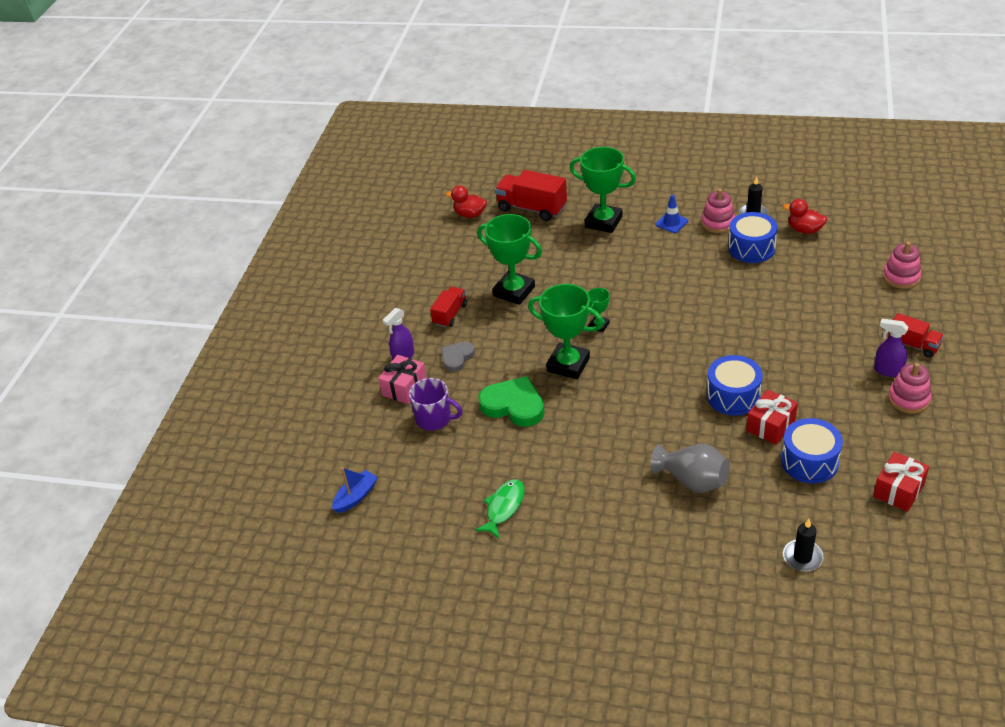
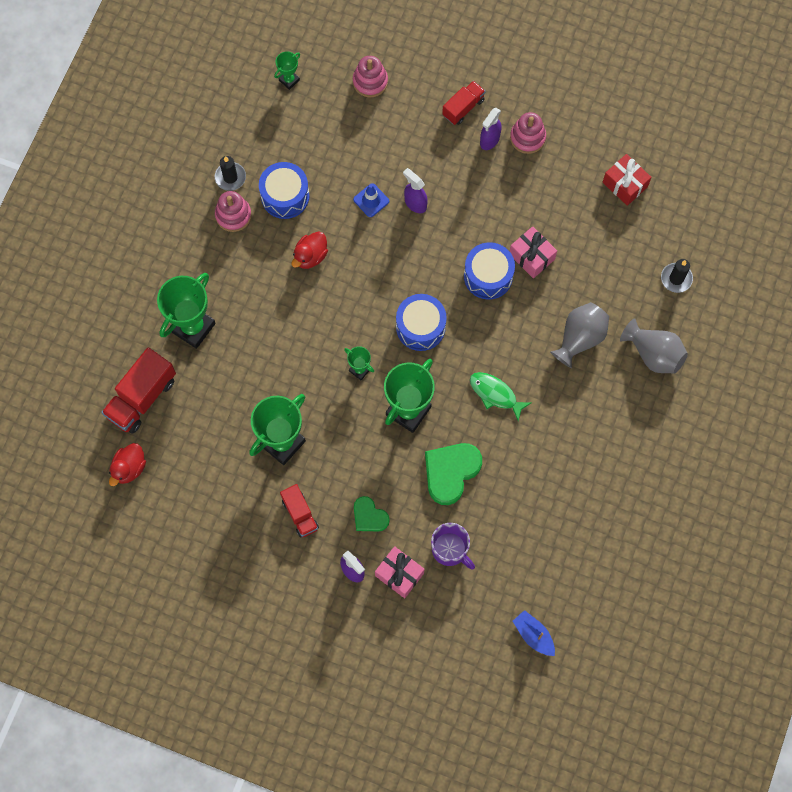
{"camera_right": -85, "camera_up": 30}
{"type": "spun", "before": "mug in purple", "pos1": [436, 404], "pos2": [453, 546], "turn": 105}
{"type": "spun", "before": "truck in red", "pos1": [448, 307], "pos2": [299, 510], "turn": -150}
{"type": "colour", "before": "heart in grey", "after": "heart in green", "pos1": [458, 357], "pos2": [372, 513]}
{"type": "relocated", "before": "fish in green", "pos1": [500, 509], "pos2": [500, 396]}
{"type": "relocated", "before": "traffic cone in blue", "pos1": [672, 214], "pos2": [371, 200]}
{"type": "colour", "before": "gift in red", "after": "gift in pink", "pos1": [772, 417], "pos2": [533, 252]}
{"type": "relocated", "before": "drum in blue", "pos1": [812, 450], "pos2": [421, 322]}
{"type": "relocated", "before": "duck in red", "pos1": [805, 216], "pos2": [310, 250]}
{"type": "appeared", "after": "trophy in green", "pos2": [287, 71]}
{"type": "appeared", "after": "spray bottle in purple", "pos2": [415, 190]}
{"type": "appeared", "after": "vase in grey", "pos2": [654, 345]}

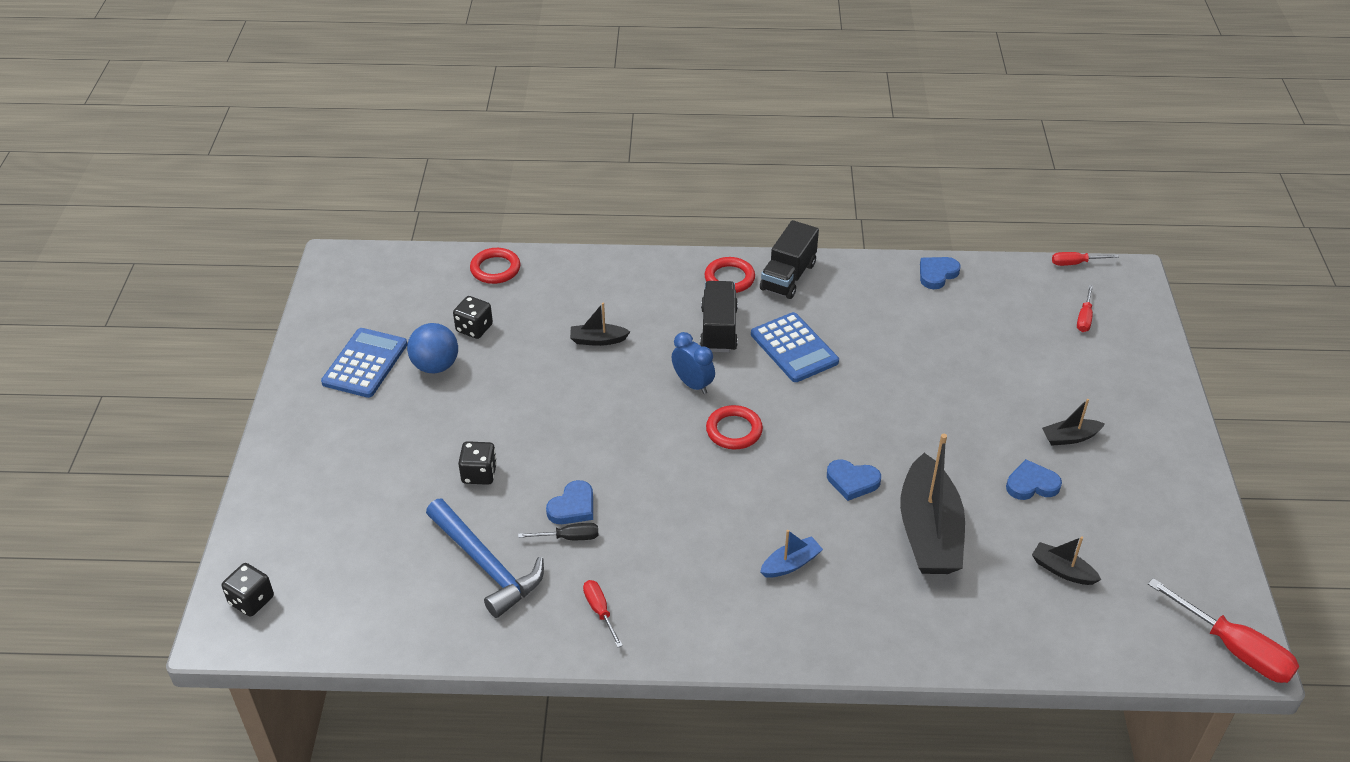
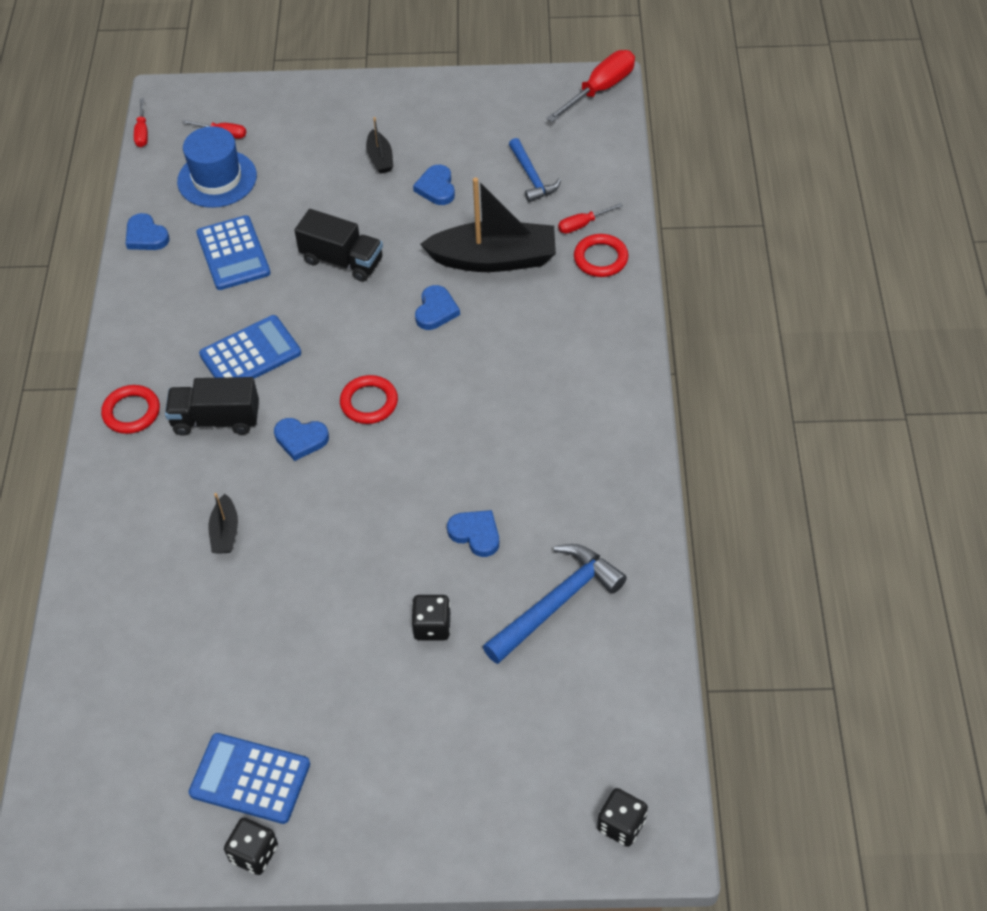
{"camera_right": -90, "camera_up": 10}
{"type": "missing", "before": "ball in blue", "pos1": [432, 348]}
{"type": "relocated", "before": "dice in black", "pos1": [473, 317], "pos2": [251, 846]}
{"type": "relocated", "before": "ring in red", "pos1": [495, 266], "pos2": [601, 255]}
{"type": "missing", "before": "screwdriver in black", "pos1": [558, 531]}
{"type": "relocated", "before": "screwdriver in red", "pos1": [603, 613], "pos2": [590, 218]}
{"type": "exchanged", "before": "clock in blue", "after": "heart in blue", "pos1": [693, 363], "pos2": [301, 439]}
{"type": "relocated", "before": "truck in black", "pos1": [789, 259], "pos2": [338, 245]}
{"type": "missing", "before": "boat in blue", "pos1": [791, 554]}
{"type": "exchanged", "before": "boat in black", "after": "hammer in blue", "pos1": [1066, 561], "pos2": [535, 170]}
{"type": "appeared", "after": "hat in blue", "pos2": [217, 167]}
{"type": "appeared", "after": "calculator in blue", "pos2": [233, 252]}

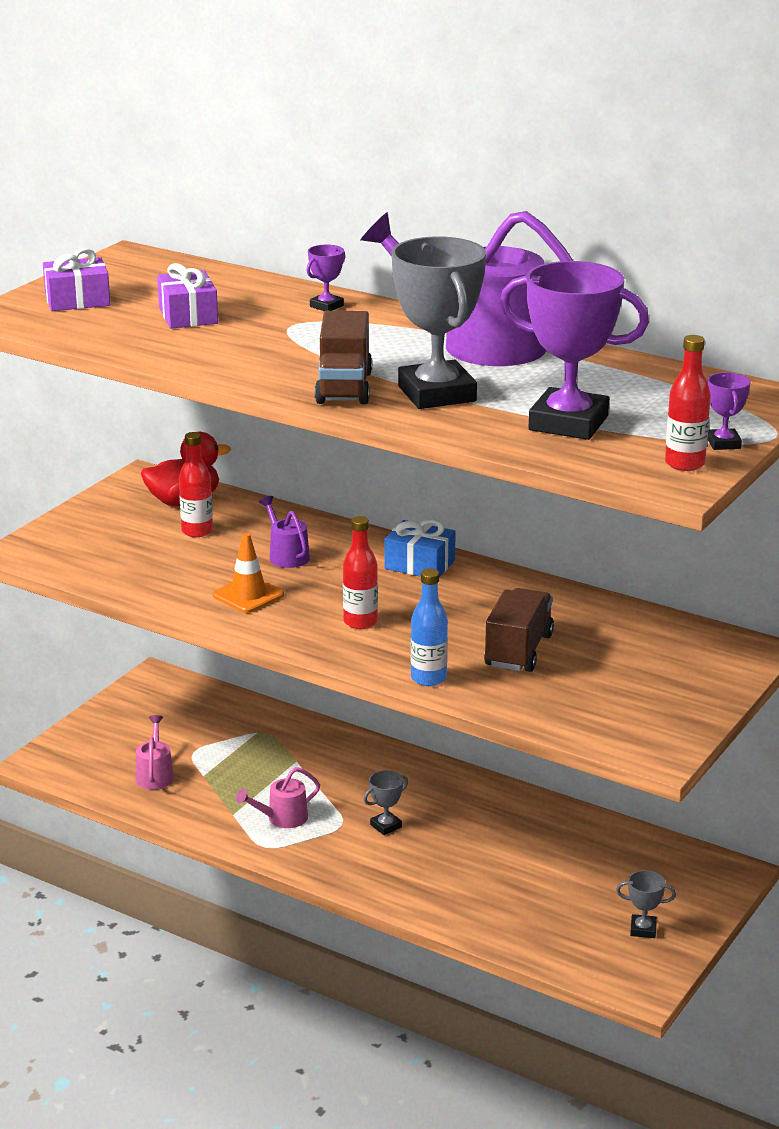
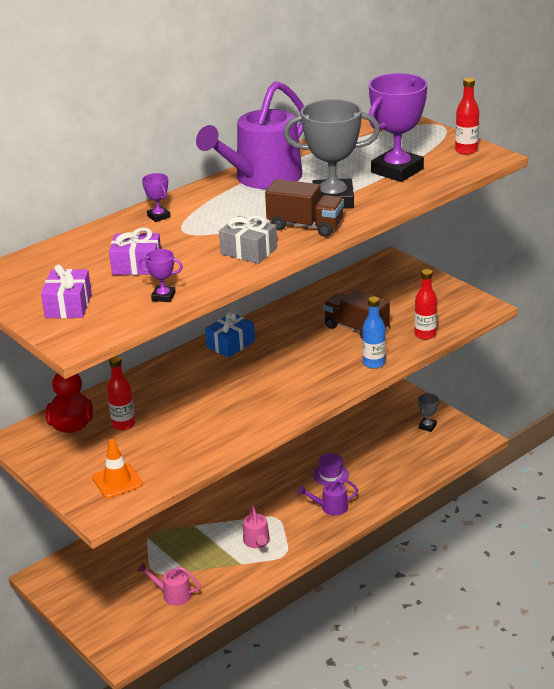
{"camera_right": -70, "camera_up": 5}
{"type": "relocated", "before": "traffic cone in orange", "pos1": [248, 573], "pos2": [117, 468]}
{"type": "relocated", "before": "watering can in purple", "pos1": [284, 532], "pos2": [328, 496]}
{"type": "relocated", "before": "bottle in red", "pos1": [360, 572], "pos2": [425, 304]}
{"type": "missing", "before": "trophy in grey", "pos1": [386, 802]}
{"type": "relocated", "before": "trophy in purple", "pos1": [729, 411], "pos2": [160, 275]}
{"type": "appeared", "after": "gift in grey", "pos2": [248, 239]}
{"type": "appeared", "after": "hat in purple", "pos2": [331, 469]}

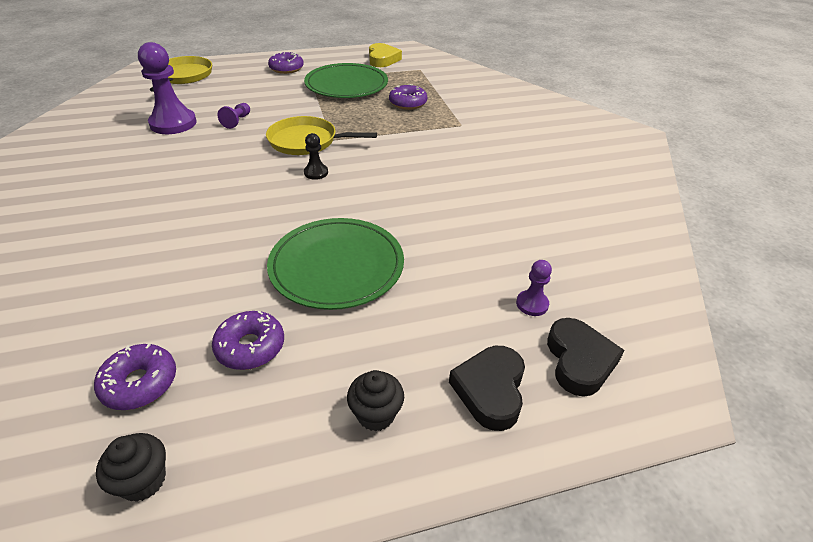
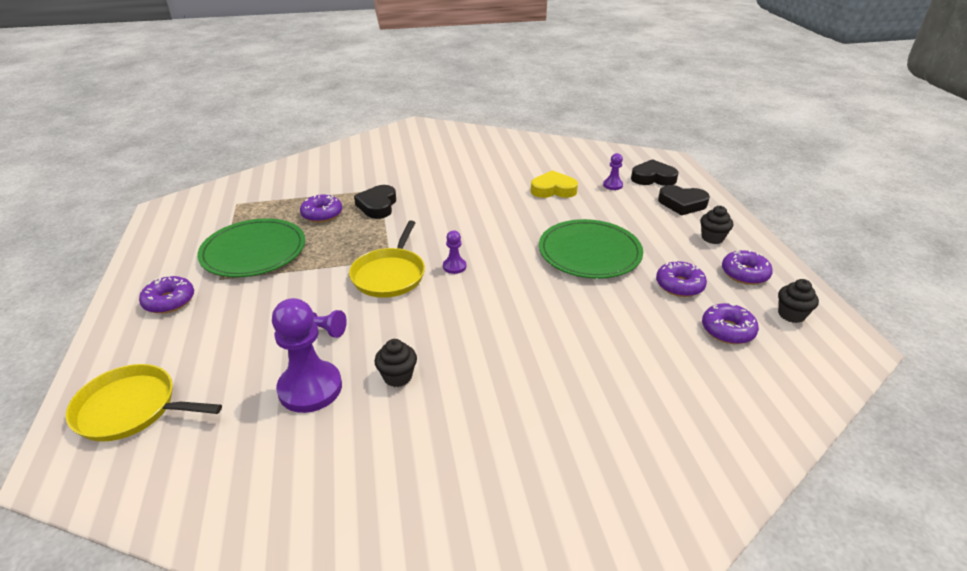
{"camera_right": -85, "camera_up": -5}
{"type": "colour", "before": "pawn in black", "after": "pawn in purple", "pos1": [316, 156], "pos2": [454, 252]}
{"type": "relocated", "before": "heart in yellow", "pos1": [385, 55], "pos2": [554, 184]}
{"type": "appeared", "after": "heart in black", "pos2": [375, 202]}
{"type": "appeared", "after": "cupcake in black", "pos2": [396, 363]}
{"type": "appeared", "after": "donut in purple", "pos2": [747, 267]}

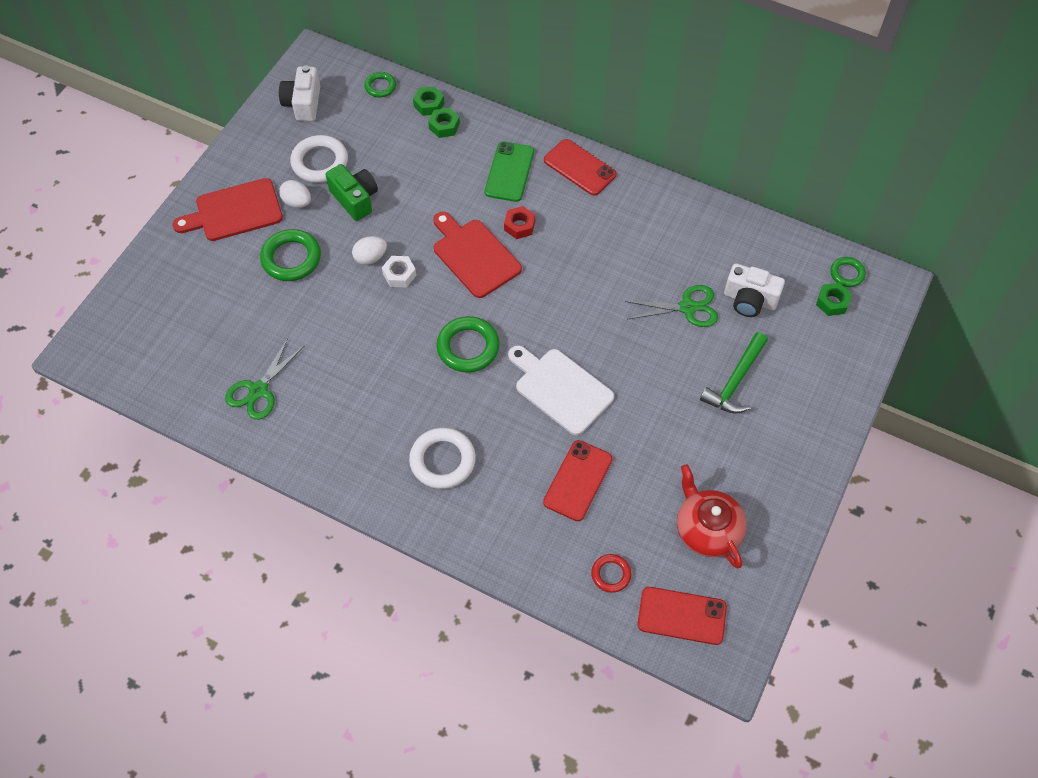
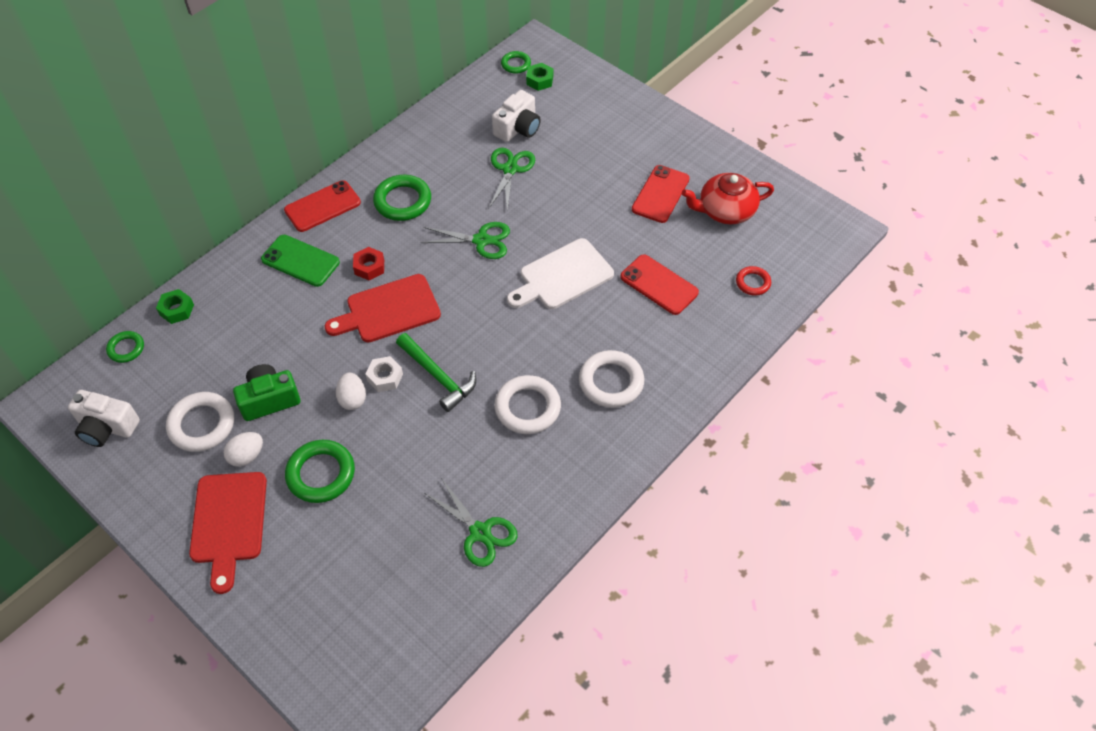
{"camera_right": -75, "camera_up": -5}
{"type": "missing", "before": "nut in green", "pos1": [444, 123]}
{"type": "relocated", "before": "ring in green", "pos1": [468, 344], "pos2": [402, 198]}
{"type": "relocated", "before": "phone in red", "pos1": [682, 616], "pos2": [661, 194]}
{"type": "relocated", "before": "hammer in green", "pos1": [734, 373], "pos2": [436, 372]}
{"type": "appeared", "after": "scissors in green", "pos2": [465, 240]}
{"type": "appeared", "after": "ring in white", "pos2": [527, 404]}

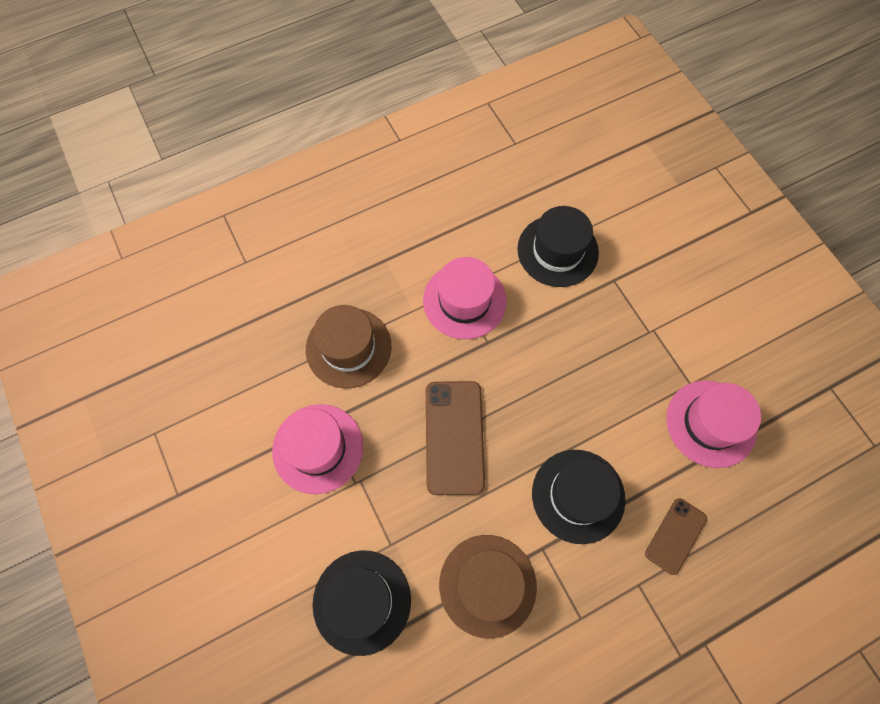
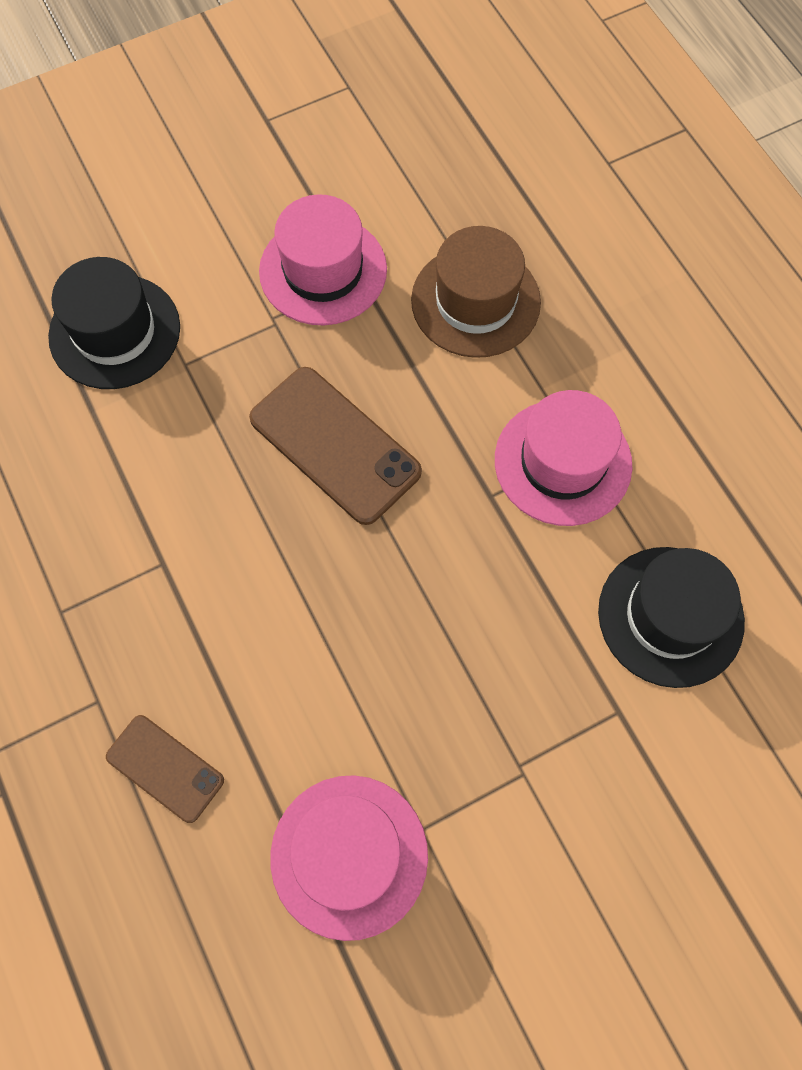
{"camera_right": 90, "camera_up": 0}
{"type": "spun", "before": "phone in brown", "pos1": [455, 438], "pos2": [335, 446], "turn": 45}
{"type": "missing", "before": "hat in brown", "pos1": [488, 586]}
{"type": "missing", "before": "hat in black", "pos1": [578, 497]}

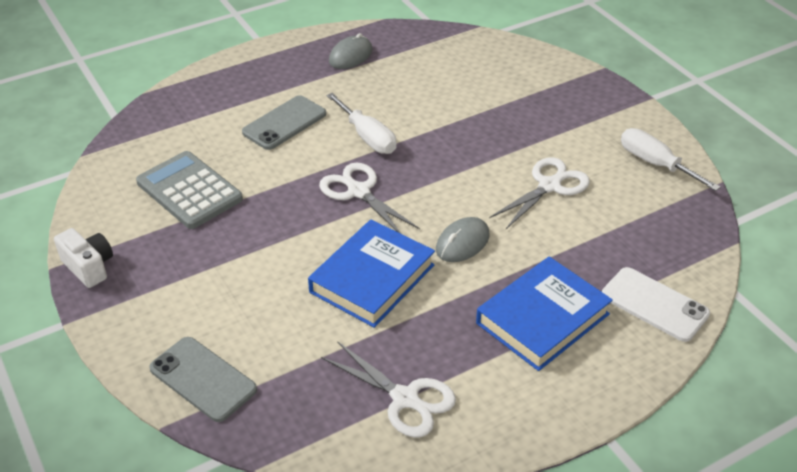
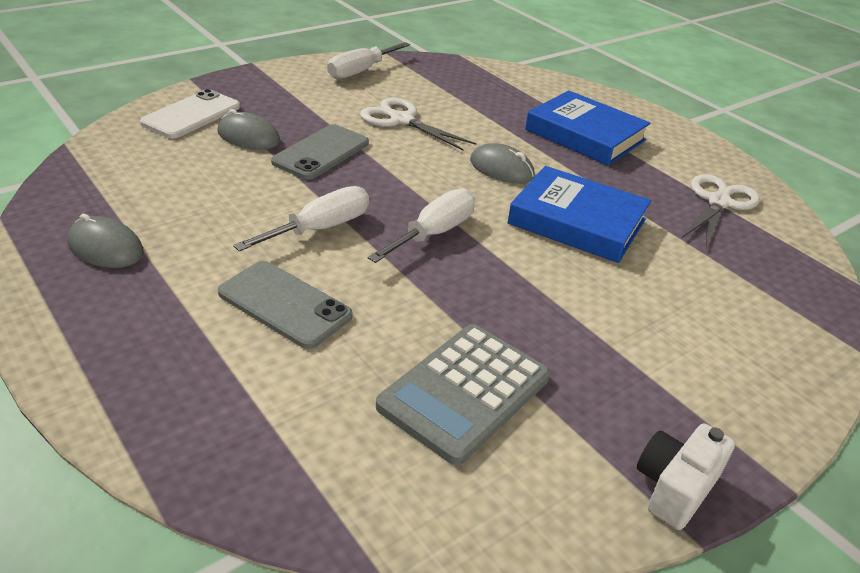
{"camera_right": -100, "camera_up": -5}
{"type": "relocated", "before": "phone in grey", "pos1": [203, 379], "pos2": [320, 152]}
{"type": "exchanged", "before": "scissors in white", "after": "screwdriver in white", "pos1": [369, 198], "pos2": [421, 225]}
{"type": "relocated", "before": "phone in white", "pos1": [656, 304], "pos2": [190, 113]}
{"type": "appeared", "after": "mouse in grey", "pos2": [248, 129]}

